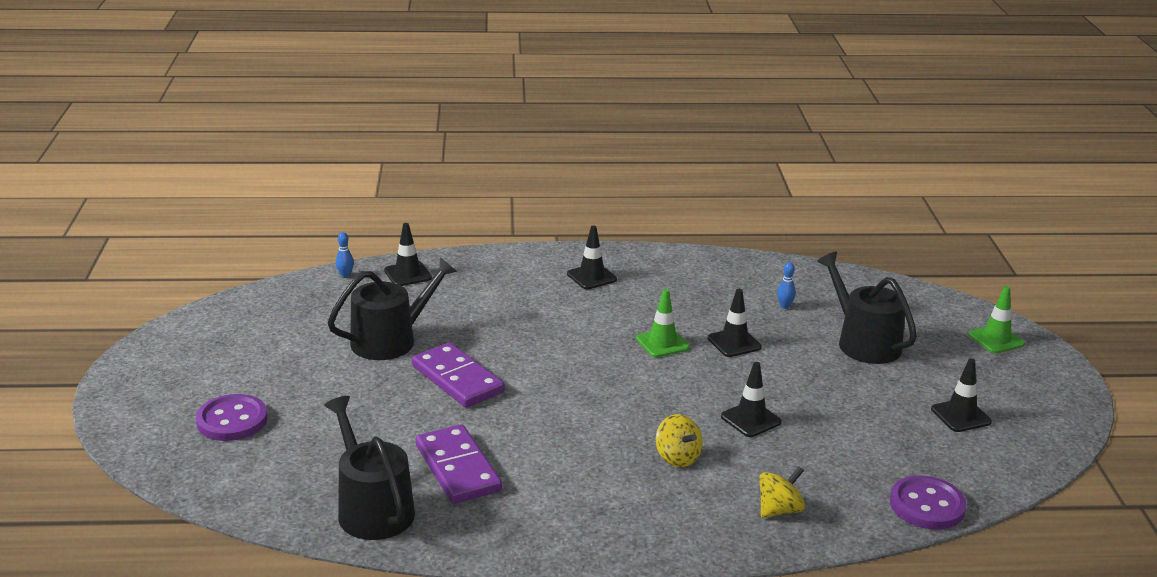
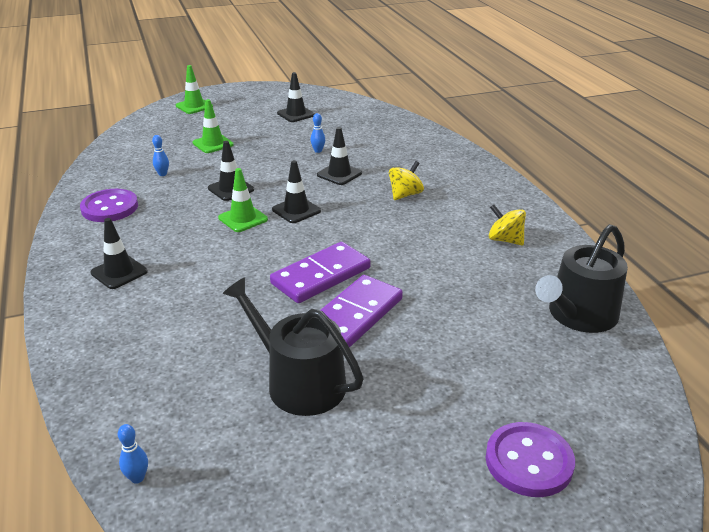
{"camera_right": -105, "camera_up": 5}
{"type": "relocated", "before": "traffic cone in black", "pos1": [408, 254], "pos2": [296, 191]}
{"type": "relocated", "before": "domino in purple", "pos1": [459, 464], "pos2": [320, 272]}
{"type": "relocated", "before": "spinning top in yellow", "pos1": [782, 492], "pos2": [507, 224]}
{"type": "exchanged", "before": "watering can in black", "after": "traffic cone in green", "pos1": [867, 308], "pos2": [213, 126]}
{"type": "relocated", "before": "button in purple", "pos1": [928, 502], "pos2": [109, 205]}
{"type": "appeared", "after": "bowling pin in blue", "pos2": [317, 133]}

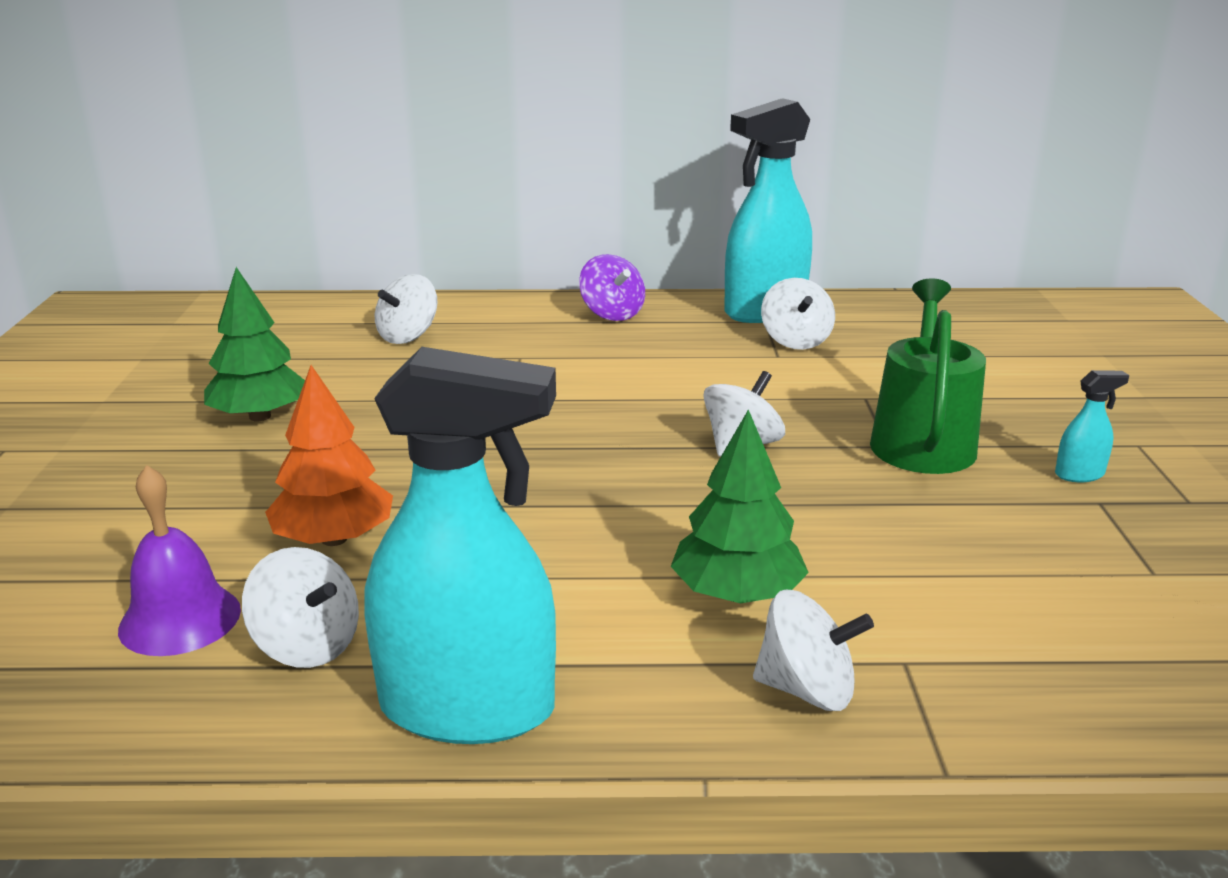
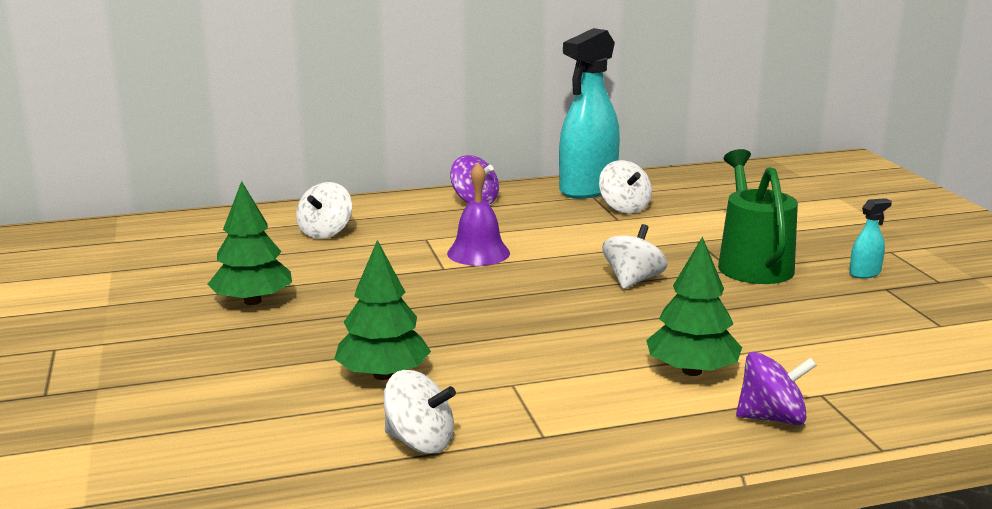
{"camera_right": -15, "camera_up": -5}
{"type": "relocated", "before": "bell in purple", "pos1": [179, 560], "pos2": [478, 214]}
{"type": "colour", "before": "tree in orange", "after": "tree in green", "pos1": [329, 455], "pos2": [382, 310]}
{"type": "missing", "before": "spray bottle in turquoise", "pos1": [460, 545]}
{"type": "colour", "before": "spinning top in white", "after": "spinning top in purple", "pos1": [813, 650], "pos2": [776, 388]}

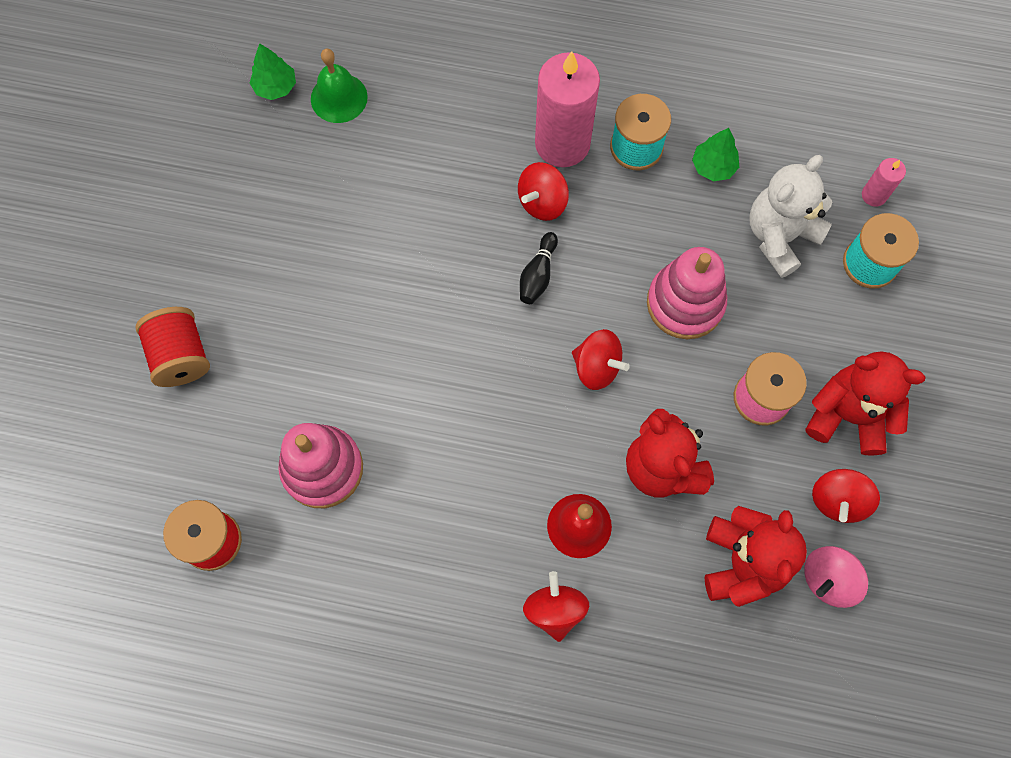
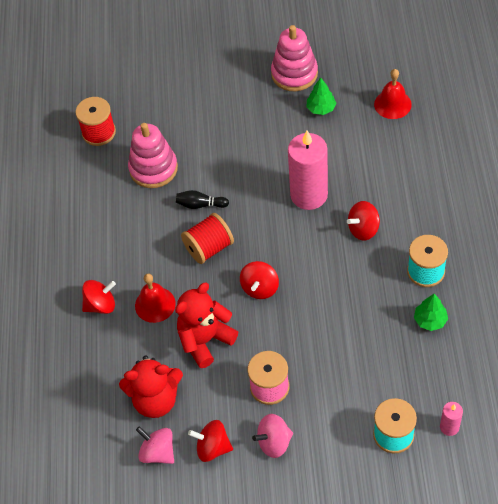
{"camera_right": 80, "camera_up": -15}
{"type": "relocated", "before": "spool in red", "pos1": [173, 347], "pos2": [207, 238]}
{"type": "relocated", "before": "tree in green", "pos1": [273, 71], "pos2": [321, 96]}
{"type": "colour", "before": "bell in green", "after": "bell in red", "pos1": [339, 86], "pos2": [393, 94]}
{"type": "spun", "before": "spinning top in red", "pos1": [543, 191], "pos2": [363, 220], "turn": -60}
{"type": "relocated", "before": "bowling pin in black", "pos1": [539, 268], "pos2": [202, 199]}
{"type": "relocated", "before": "candle in pink", "pos1": [567, 109], "pos2": [308, 170]}
{"type": "relocated", "before": "stacking toy in pink", "pos1": [687, 293], "pos2": [294, 58]}
{"type": "missing", "before": "teddy bear in white", "pos1": [790, 216]}
{"type": "exchanged", "before": "teddy bear in red", "after": "spinning top in pink", "pos1": [866, 403], "pos2": [272, 436]}

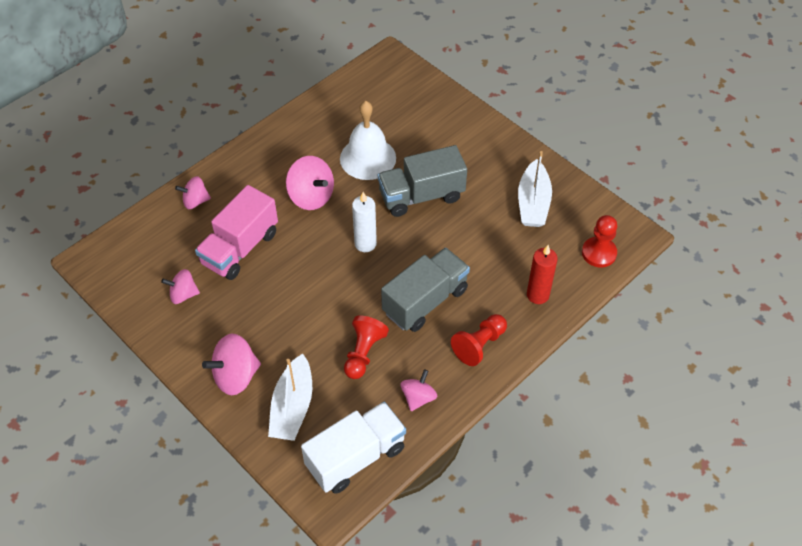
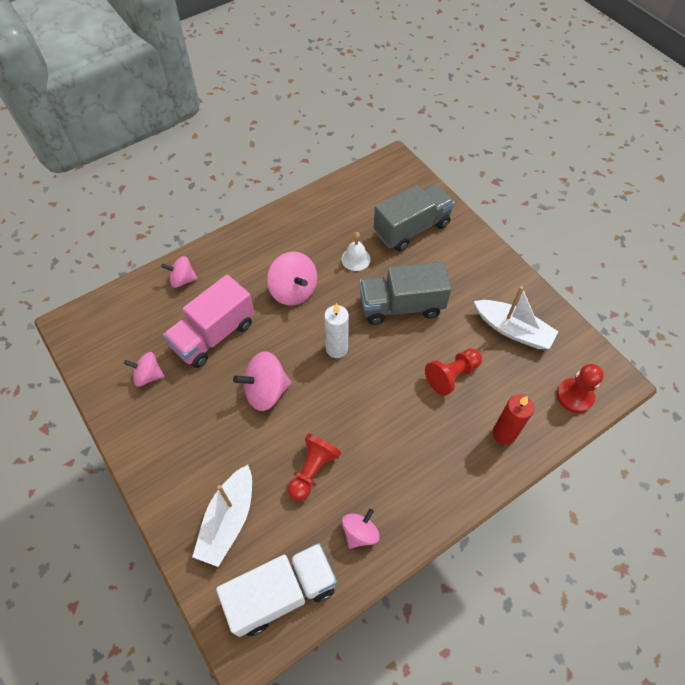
{"camera_right": 10, "camera_up": 5}
{"type": "relocated", "before": "spinning top in pink", "pos1": [231, 364], "pos2": [262, 381]}
{"type": "size", "before": "bell in white", "pos1": [368, 140], "pos2": [356, 251], "scale": 0.53}
{"type": "relocated", "before": "truck in grey", "pos1": [425, 290], "pos2": [414, 217]}
{"type": "relocated", "before": "pawn in red", "pos1": [479, 340], "pos2": [453, 372]}
{"type": "spun", "before": "boat in white", "pos1": [535, 189], "pos2": [516, 317], "turn": -75}

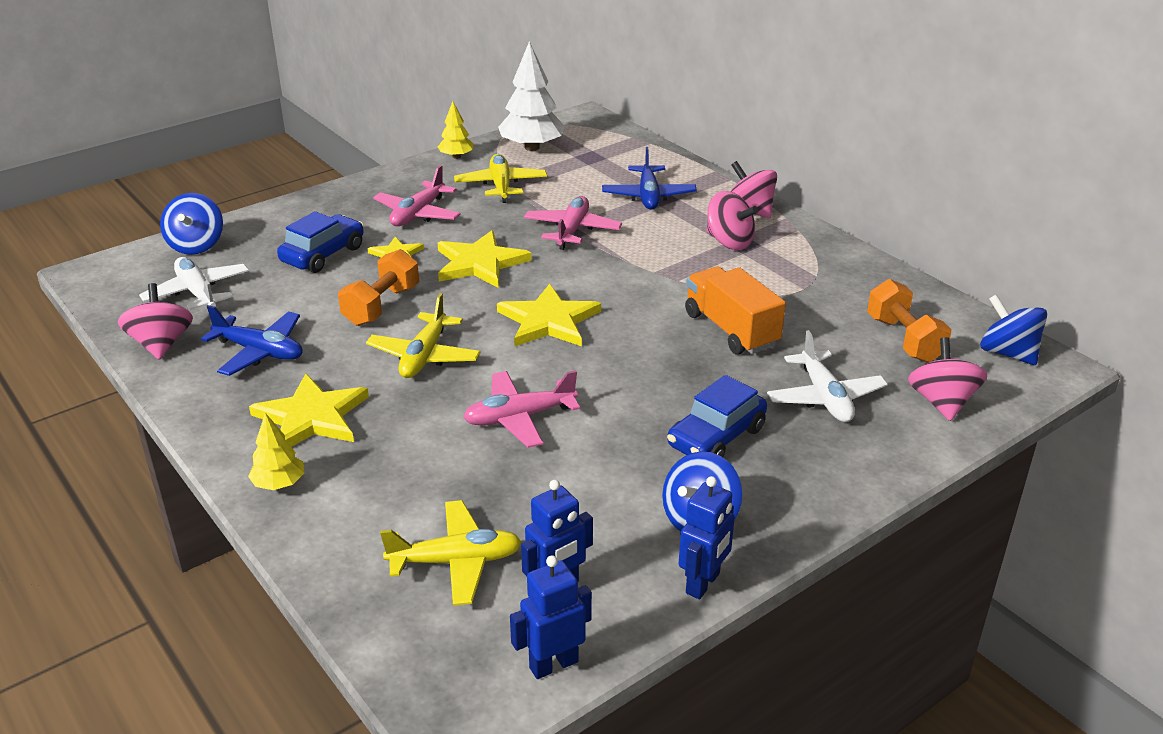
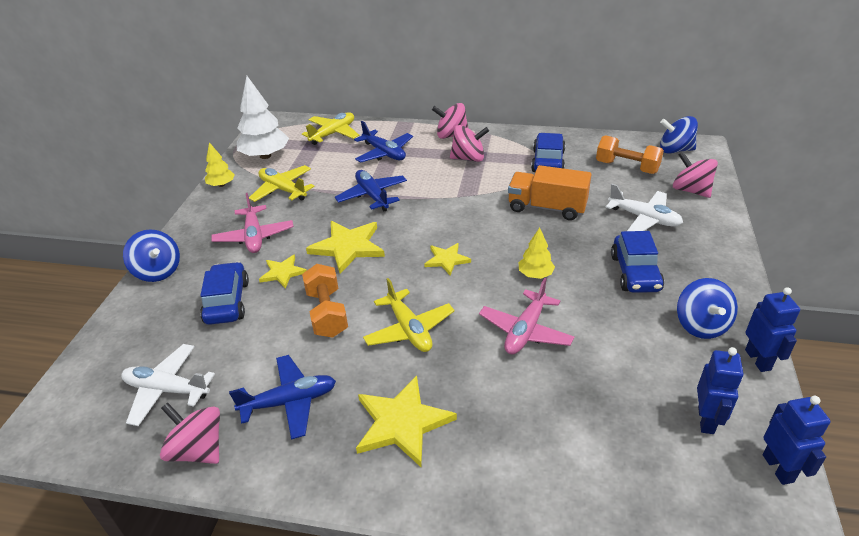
{"camera_right": -40, "camera_up": 5}
{"type": "relocated", "before": "spinning top in blue", "pos1": [191, 224], "pos2": [151, 255]}
{"type": "relocated", "before": "tree in yellow", "pos1": [276, 451], "pos2": [536, 253]}
{"type": "relocated", "before": "plane in yellow", "pos1": [451, 553], "pos2": [331, 128]}
{"type": "size", "before": "star in yellow", "pos1": [549, 314], "pos2": [447, 259], "scale": 0.58}
{"type": "spun", "before": "robot in blue", "pos1": [551, 617], "pos2": [797, 440], "turn": 150}
{"type": "colour", "before": "plane in pink", "after": "plane in blue", "pos1": [573, 223], "pos2": [371, 190]}
{"type": "appeared", "after": "car in blue", "pos2": [548, 152]}

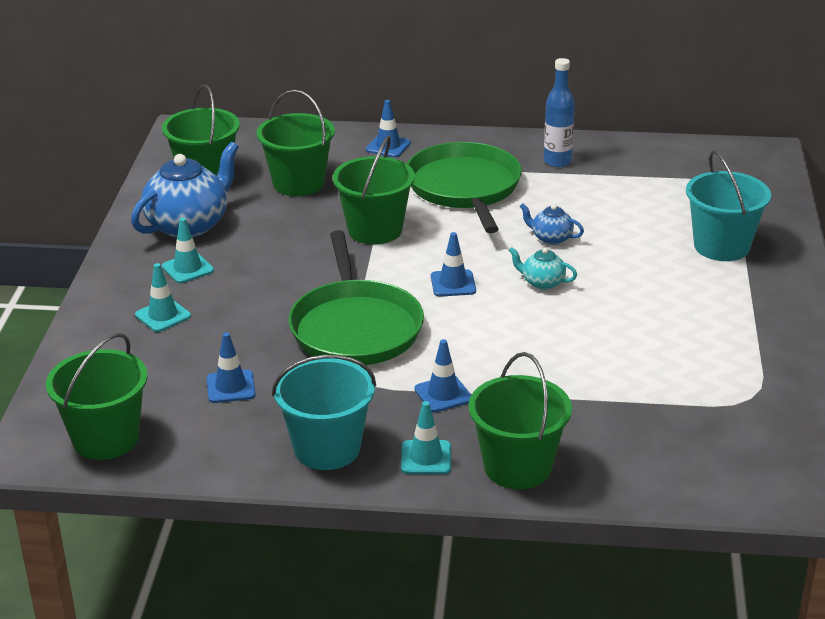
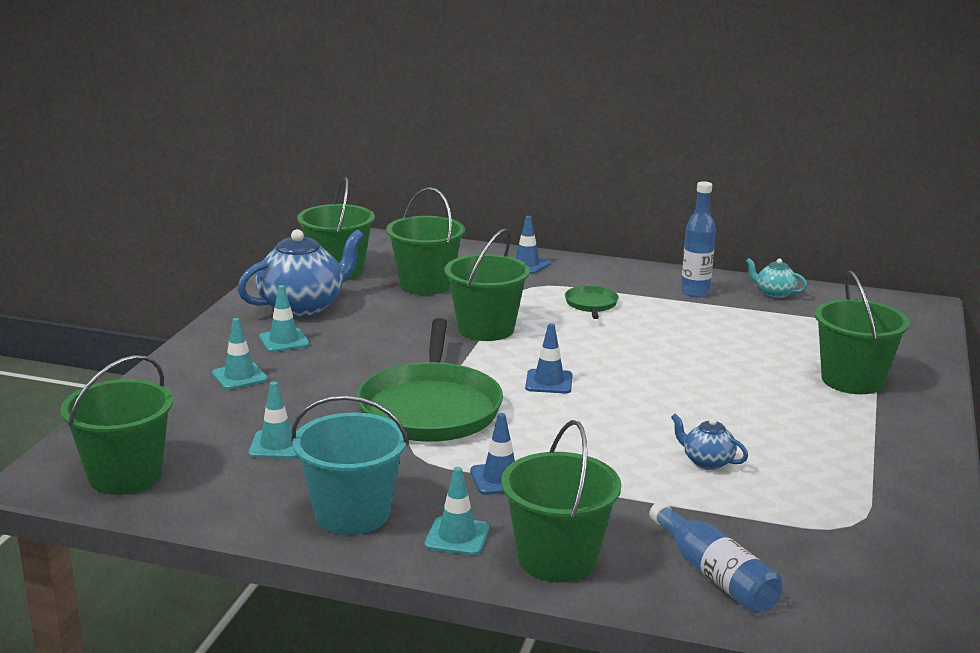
{"camera_right": 10, "camera_up": -10}
{"type": "colour", "before": "traffic cone in blue", "after": "traffic cone in turquoise", "pos1": [231, 367], "pos2": [273, 420]}
{"type": "size", "before": "pan in green", "pos1": [464, 187], "pos2": [592, 302], "scale": 0.45}
{"type": "relocated", "before": "teapot in turquoise", "pos1": [543, 268], "pos2": [776, 278]}
{"type": "relocated", "before": "teapot in blue", "pos1": [552, 224], "pos2": [709, 442]}
{"type": "colour", "before": "bucket in turquoise", "after": "bucket in green", "pos1": [728, 205], "pos2": [862, 332]}
{"type": "appeared", "after": "bottle in blue", "pos2": [716, 558]}

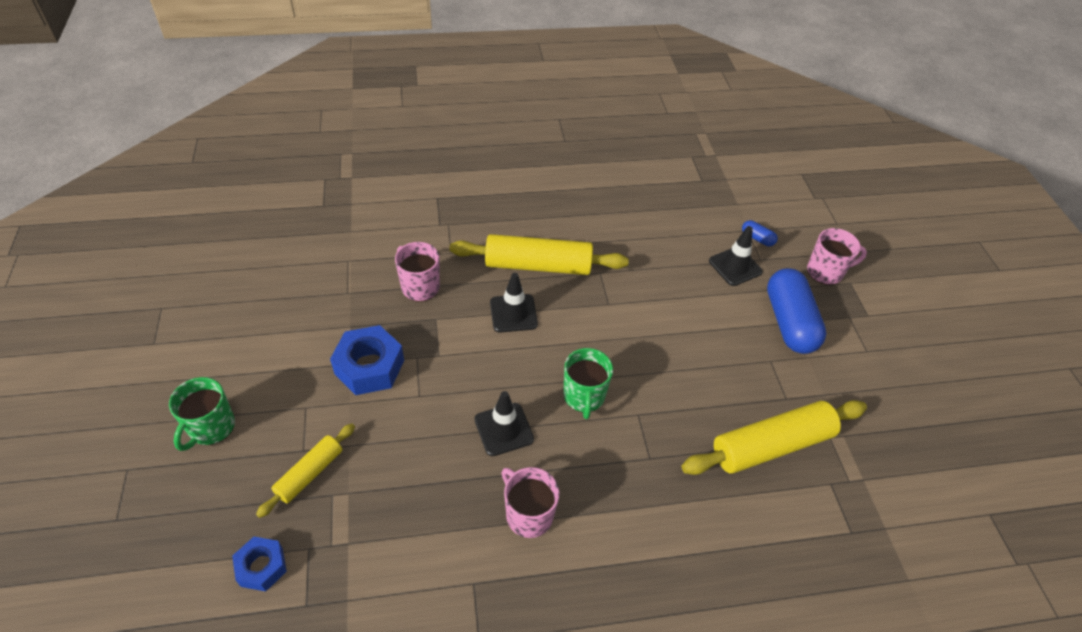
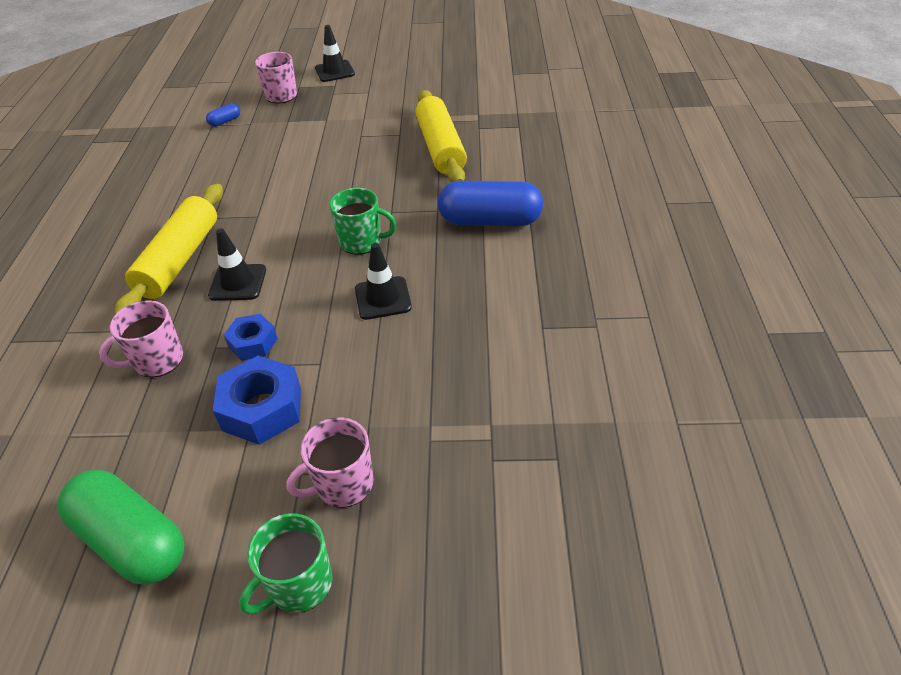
{"camera_right": -75, "camera_up": -5}
{"type": "spun", "before": "mug in green", "pos1": [202, 414], "pos2": [286, 563], "turn": 105}
{"type": "relocated", "before": "nut in blue", "pos1": [259, 564], "pos2": [251, 337]}
{"type": "missing", "before": "rolling pin in yellow", "pos1": [305, 470]}
{"type": "relocated", "before": "mug in pink", "pos1": [530, 502], "pos2": [330, 462]}
{"type": "relocated", "before": "traffic cone in black", "pos1": [736, 256], "pos2": [335, 53]}
{"type": "relocated", "before": "capsule in blue", "pos1": [796, 311], "pos2": [490, 203]}
{"type": "appeared", "after": "capsule in green", "pos2": [121, 527]}

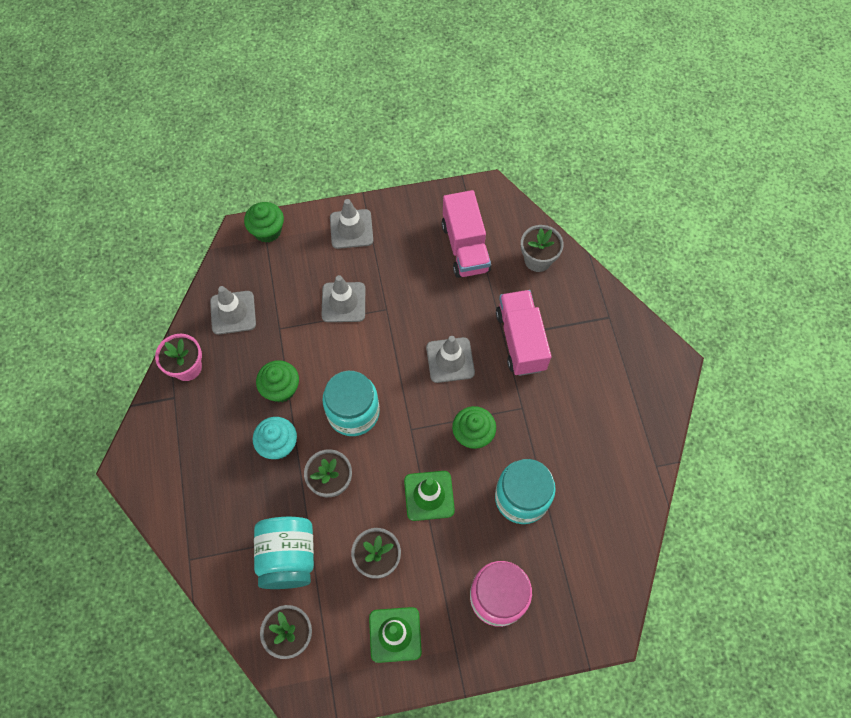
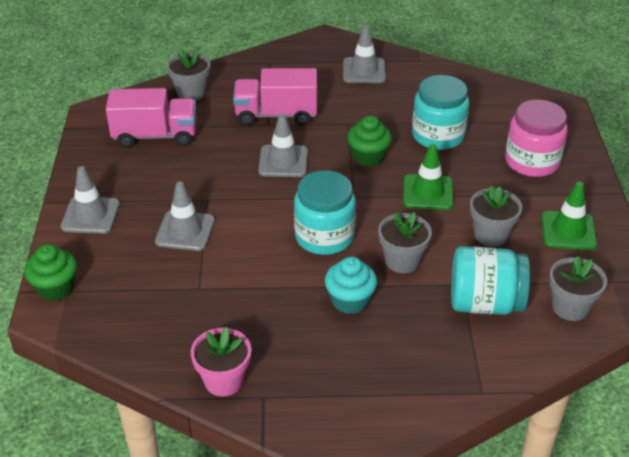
{"camera_right": -80, "camera_up": -25}
{"type": "relocated", "before": "traffic cone in grey", "pos1": [233, 310], "pos2": [364, 54]}
{"type": "missing", "before": "cupcake in green", "pos1": [277, 381]}

